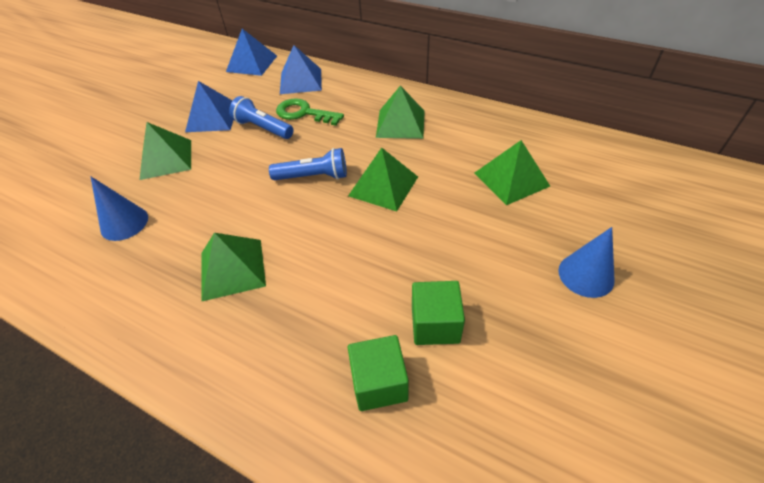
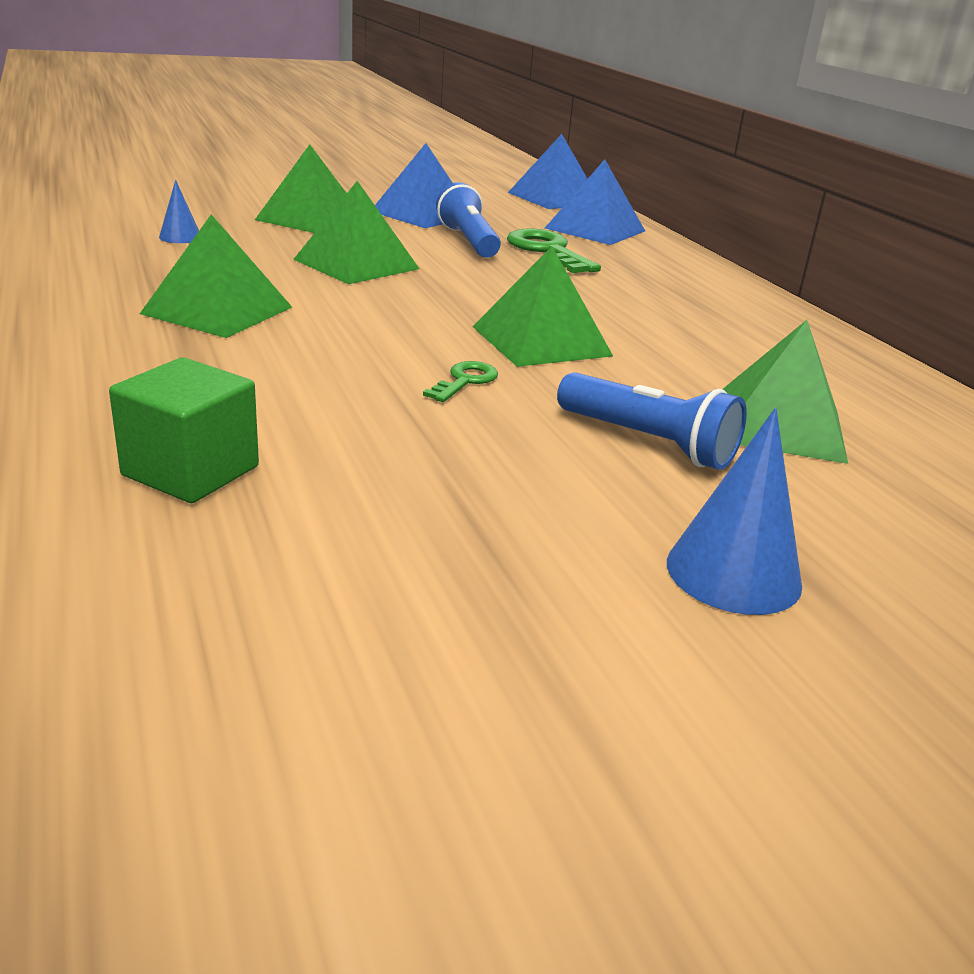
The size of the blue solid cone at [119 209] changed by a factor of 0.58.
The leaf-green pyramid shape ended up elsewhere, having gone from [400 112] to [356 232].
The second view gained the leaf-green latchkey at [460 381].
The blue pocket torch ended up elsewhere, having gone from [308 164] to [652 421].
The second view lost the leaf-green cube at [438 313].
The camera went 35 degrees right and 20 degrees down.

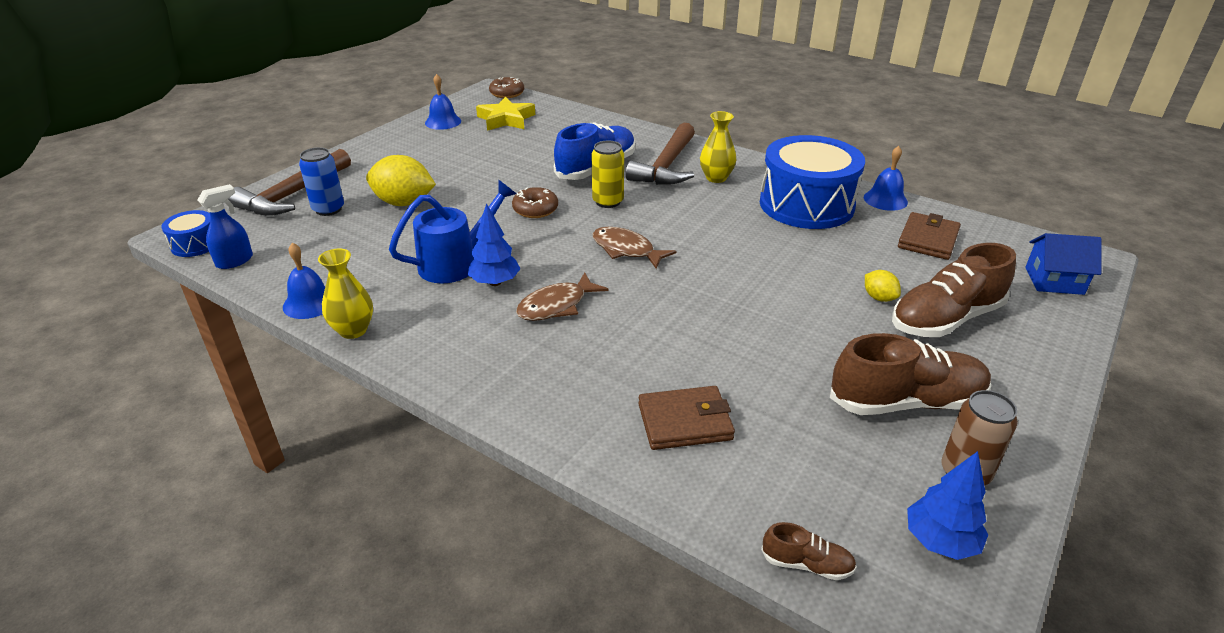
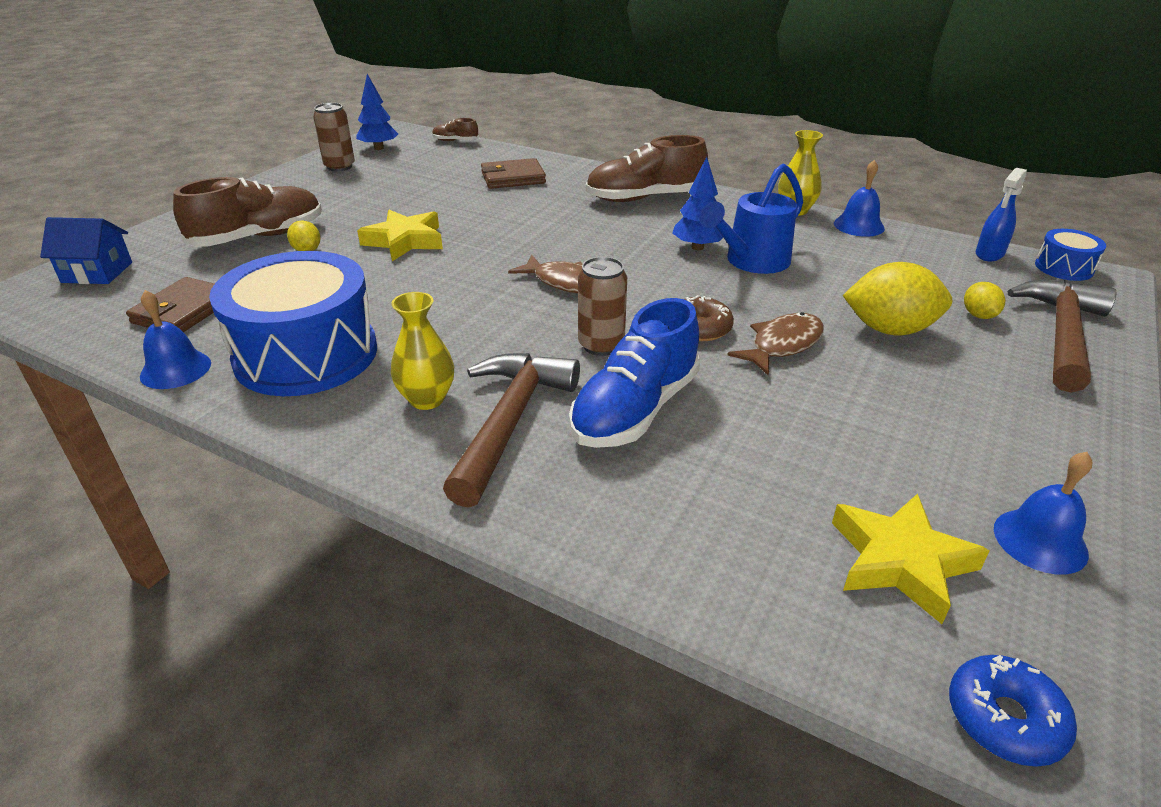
The second view gained the yellow five-pointed star at [400 235].
What was the yellow soda can at [608 174] turned into the brown soda can at [602 306].
The brown shoe ended up elsewhere, having gone from [910 374] to [647 168].
The brown toy fish ended up elsewhere, having gone from [562 296] to [775 343].
What was the brown donut at [506 87] turned into the blue donut at [1013 711].
Where the blue soda can stood at [321 181], the yellow citrus fruit came to stand at [984 300].
The camera went 175 degrees right and 0 degrees up.

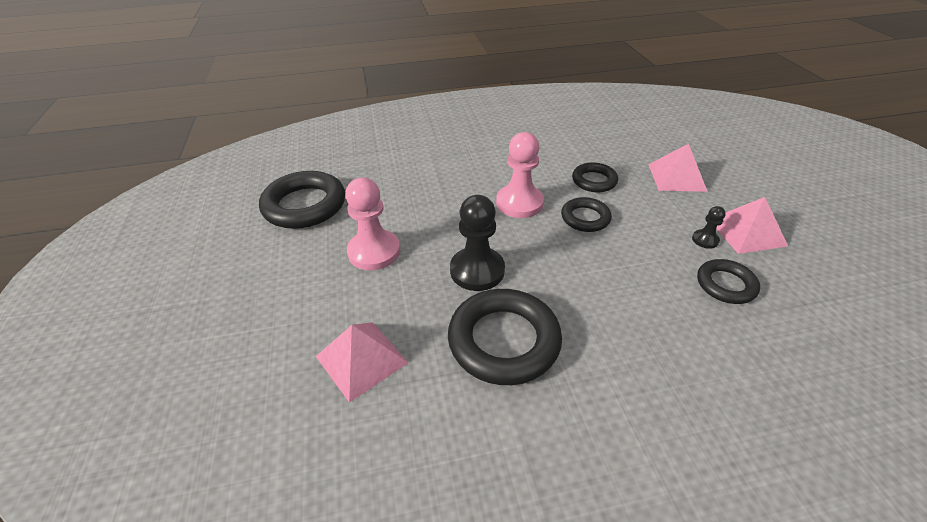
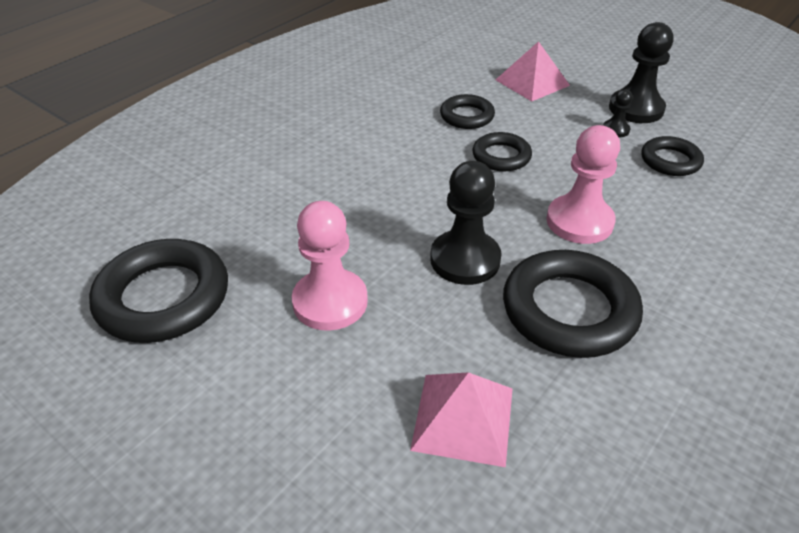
The rose-pink chess pawn ended up elsewhere, having gone from [520 175] to [583 184].
Where the rose-pink pyramid shape stood at [752 225], the jet-black chess pawn came to stand at [641 72].
The camera went 40 degrees left and 0 degrees up.

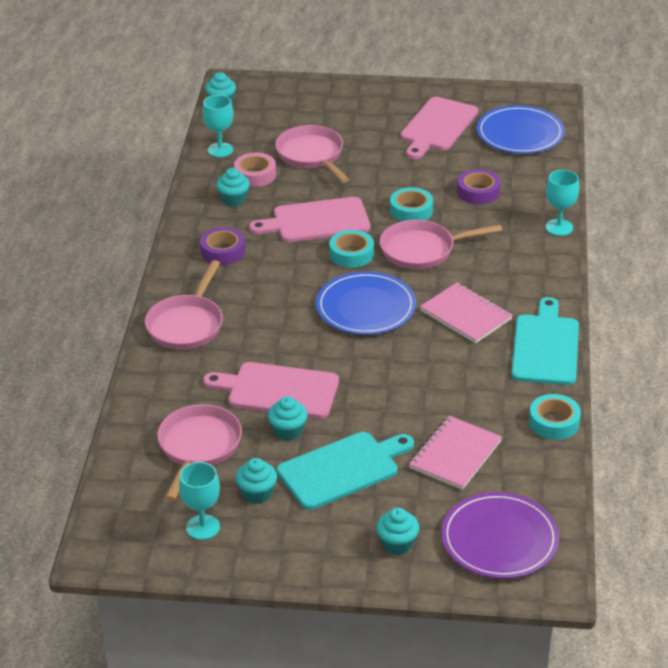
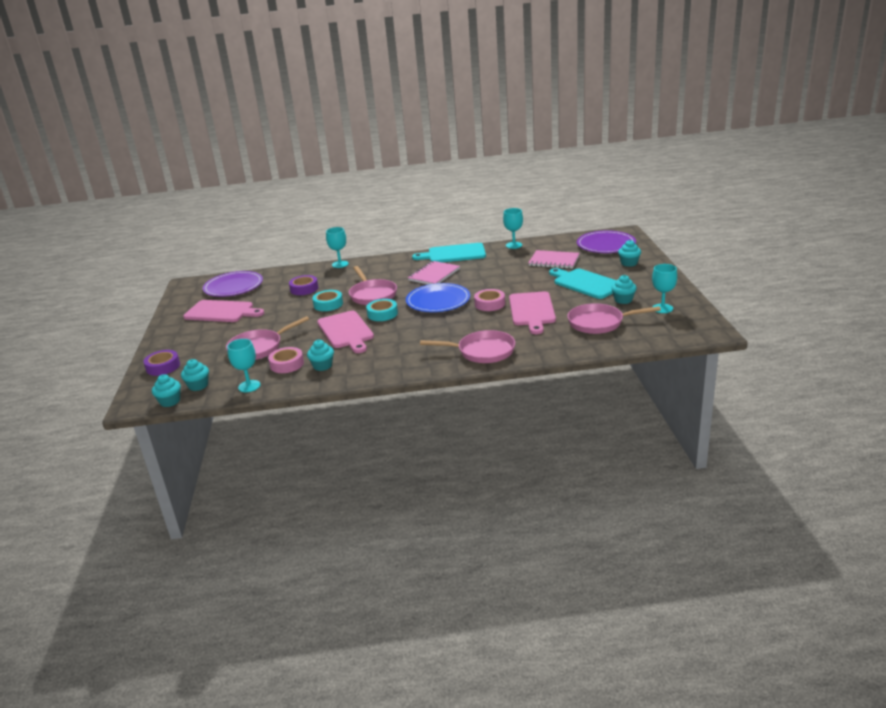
The violet tape ended up elsewhere, having gone from [222 246] to [161 363].
The teal cupcake ended up elsewhere, having gone from [288 418] to [195 375].
What was the blue plate at [521 129] turned into the violet plate at [233 284].
The second view gained the rose-pink tape at [489 300].
Where the teal tape stood at [555 417], the teal goblet came to stand at [513 228].
The camera went 100 degrees left and 10 degrees down.

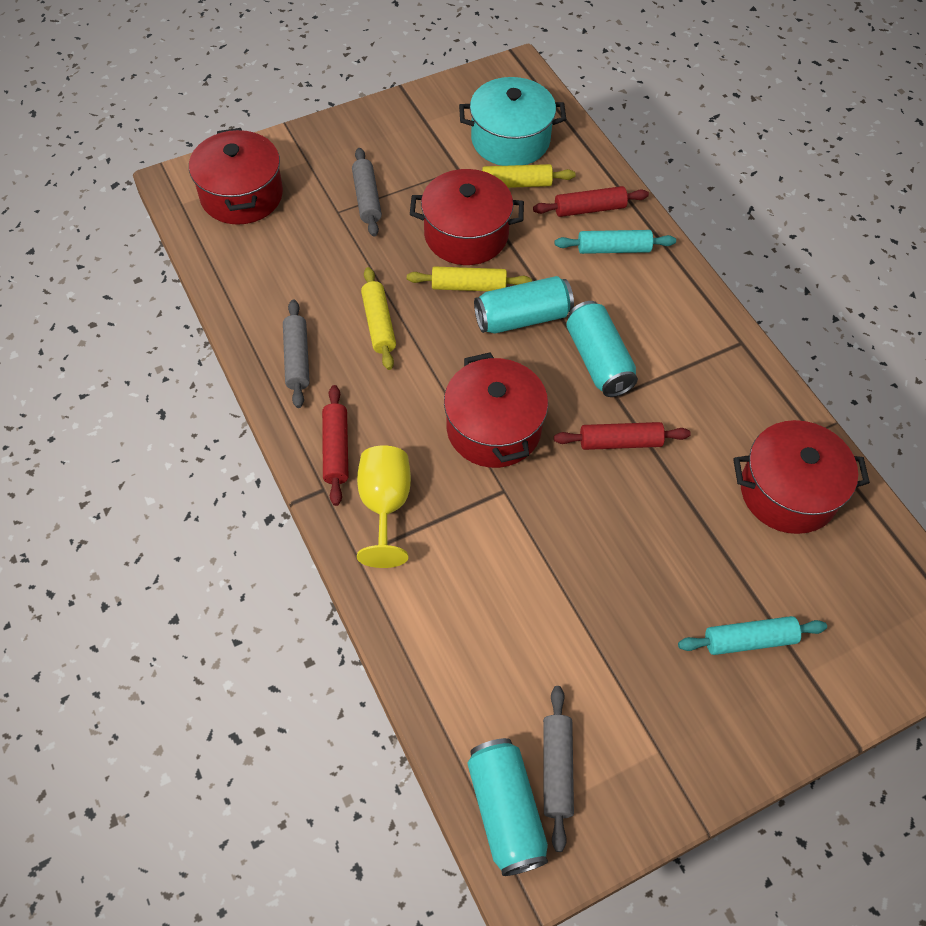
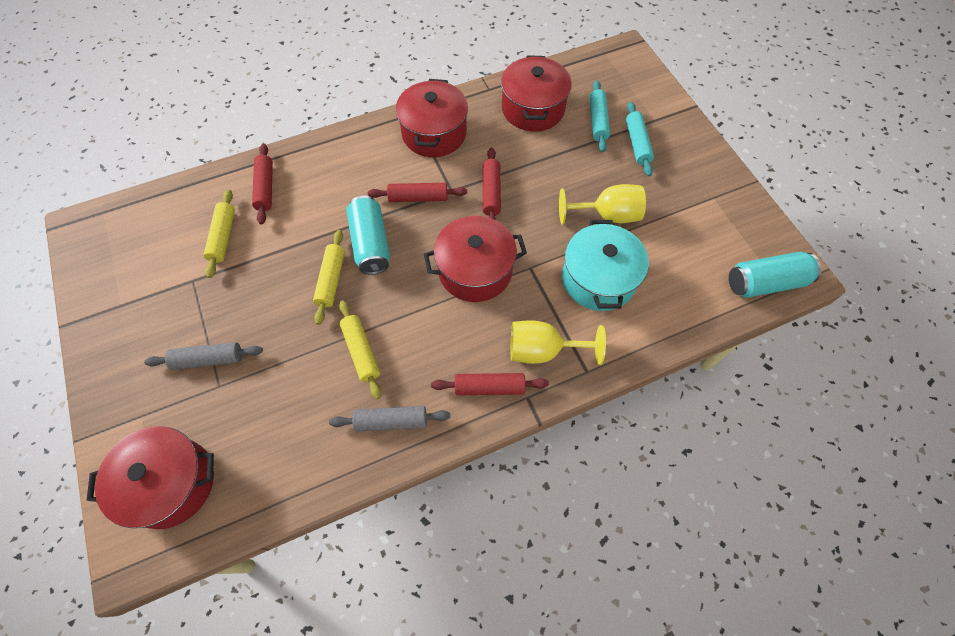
The yellow pastry roller at [378 318] ended up facing another way, 75 degrees clockwise from before.
Where the teal soda can stood at [602 349], the scarlet pastry roller came to stand at [417 192].
The scarlet cooking pot ended up elsewhere, having gone from [467 217] to [432 118].
The second view gained the yellow goblet at [602 204].
The teal cooking pot ended up elsewhere, having gone from [512 121] to [605 265].
The teal pastry roller ended up elsewhere, having gone from [615 242] to [599 116].
The second view lost the ash-grey pastry roller at [558 769].
The camera went 85 degrees left and 5 degrees up.

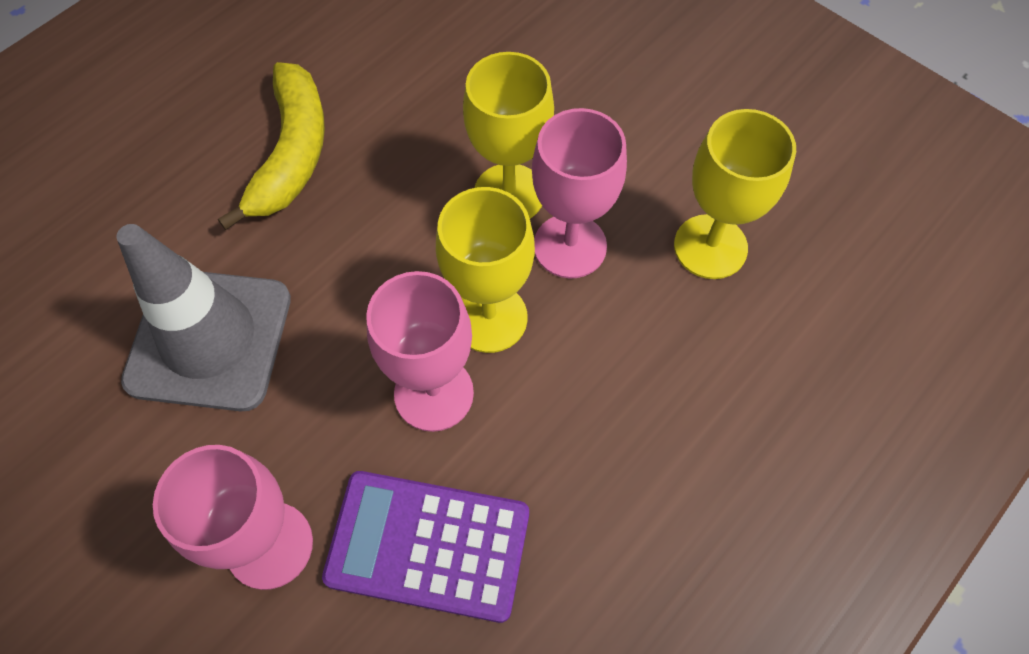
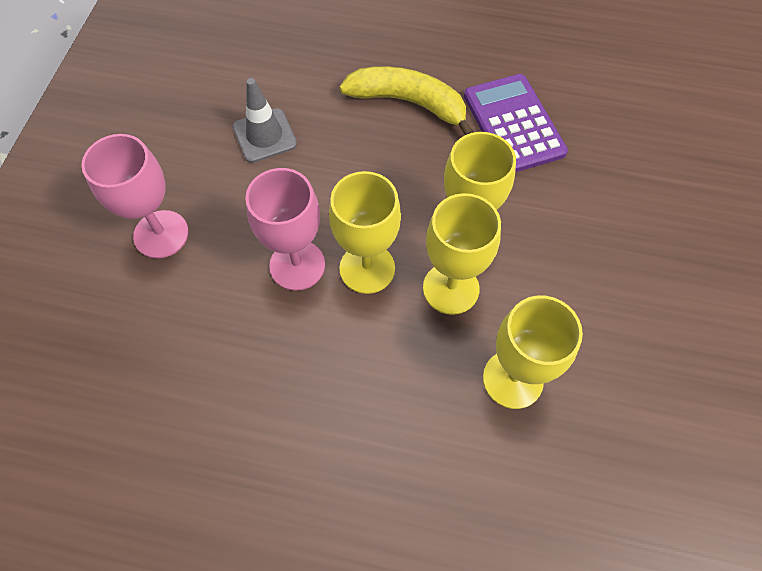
The size of the ash-grey road cone at [203 317] changed by a factor of 0.59.
The yellow toy banana at [271 146] ended up facing another way, 135 degrees counterclockwise from before.
What was the rose-pink goblet at [579 193] turned into the yellow goblet at [462 254].
The violet calculator ended up elsewhere, having gone from [425 547] to [516 123].
The camera went 60 degrees right and 0 degrees up.

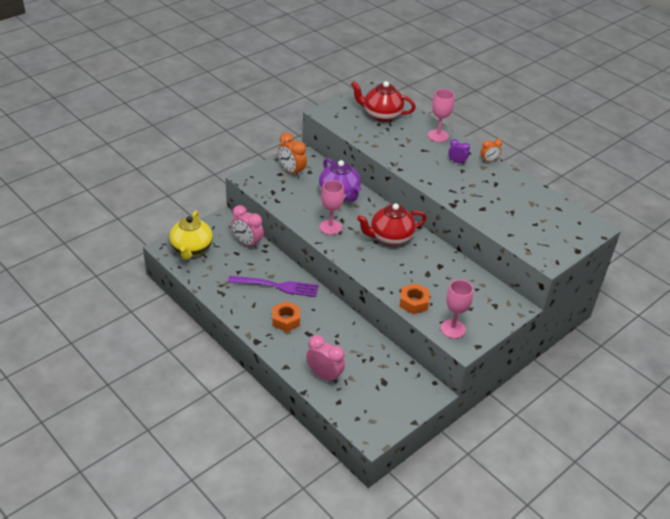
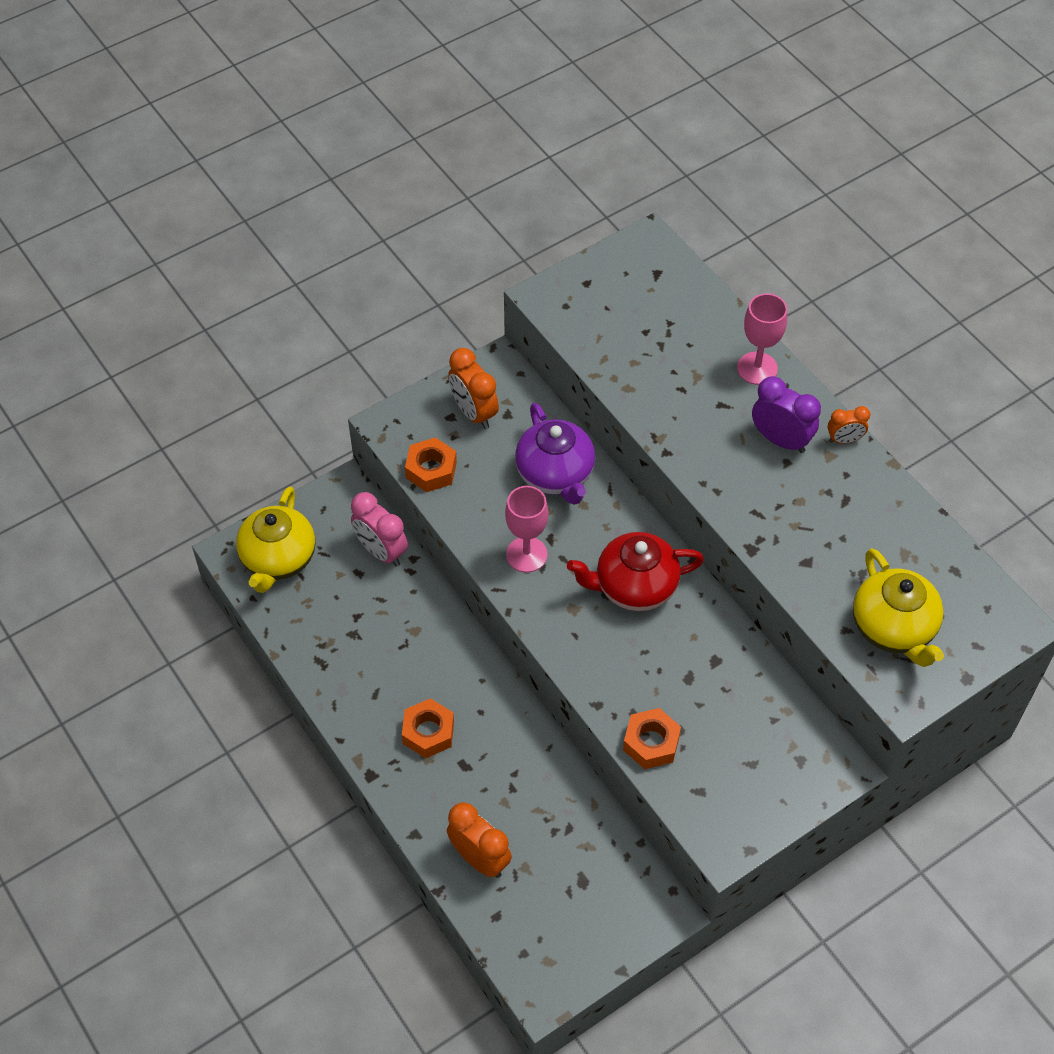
The second view gained the orange hexagon nut at [431 464].
What was the rose-pink alarm clock at [325 359] turned into the orange alarm clock at [479 840].
The size of the violet alarm clock at [459 152] changed by a factor of 1.69.
The second view gained the yellow teapot at [898 607].
The second view lost the violet fork at [273 286].
The second view lost the scarlet teapot at [383 101].
The second view lost the rose-pink goblet at [457 309].
The camera went 10 degrees right and 15 degrees up.

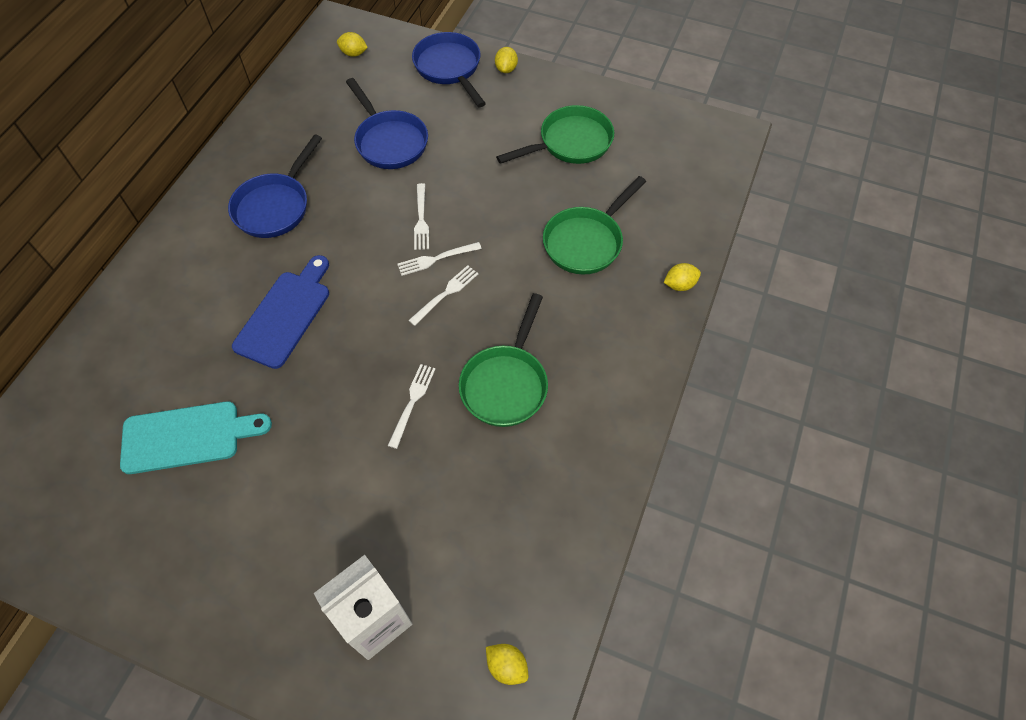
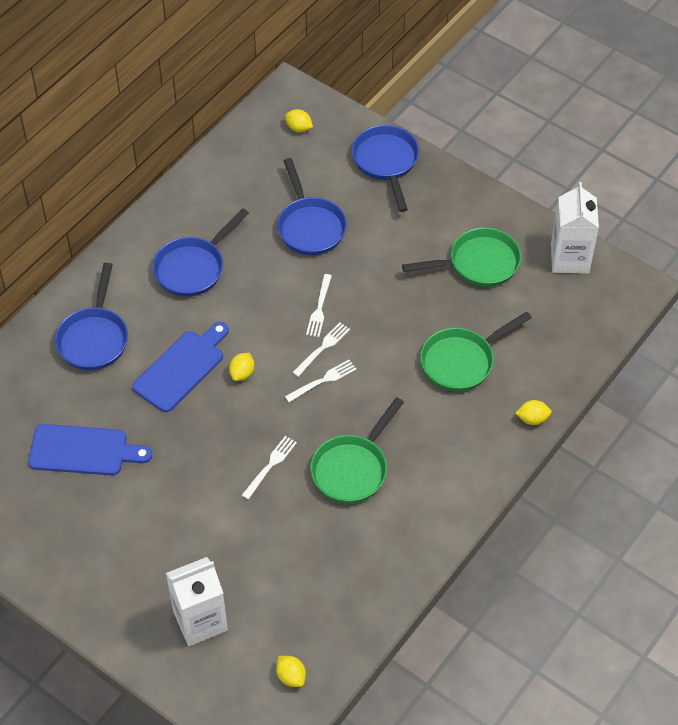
What was the teal chopping board at [196 437] turned into the blue chopping board at [90 449].
The second view gained the blue frying pan at [91 316].
The yellow citrus fruit ended up elsewhere, having gone from [506 60] to [241 367].
The snow-white fork at [439 259] ended up facing another way, 135 degrees clockwise from before.
The second view gained the snow-white juice carton at [575 228].
The camera went 15 degrees right and 5 degrees down.

